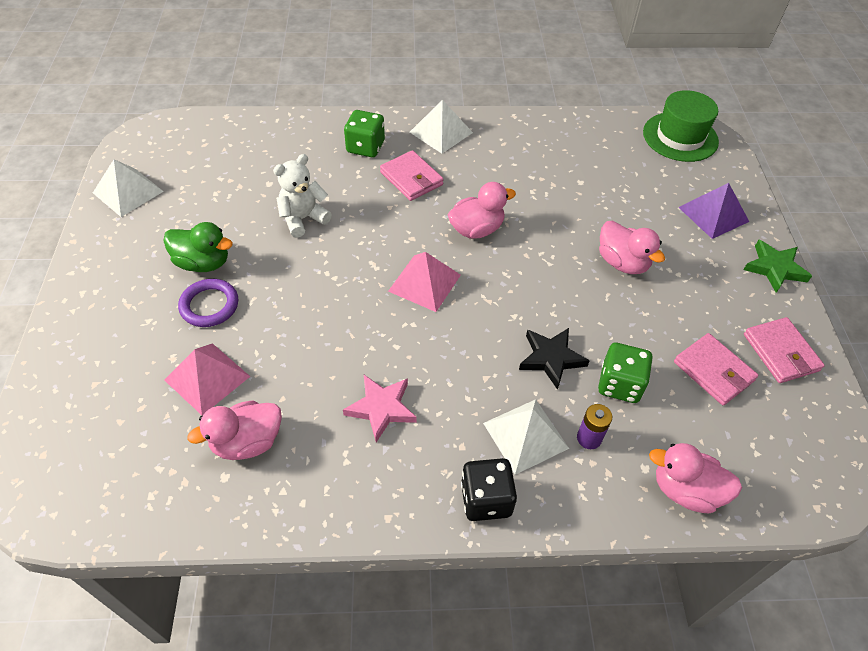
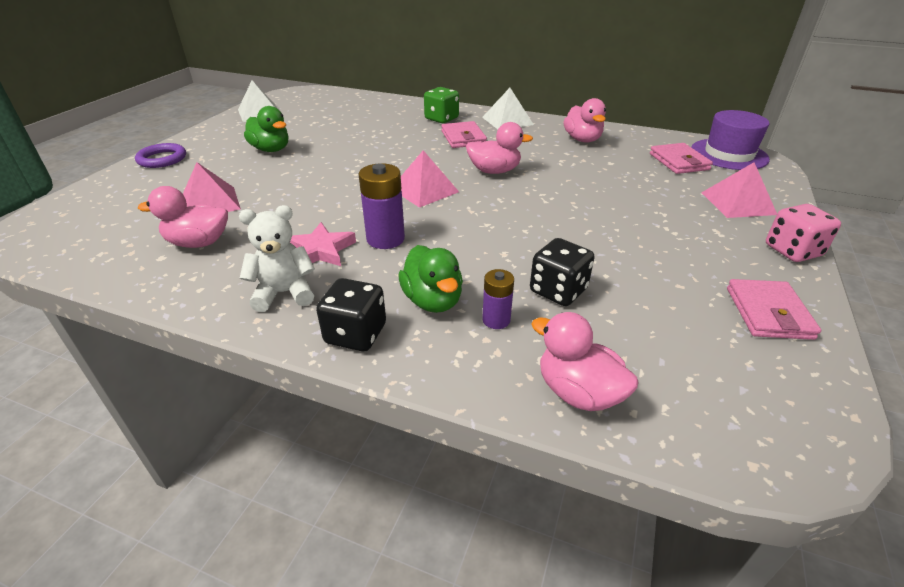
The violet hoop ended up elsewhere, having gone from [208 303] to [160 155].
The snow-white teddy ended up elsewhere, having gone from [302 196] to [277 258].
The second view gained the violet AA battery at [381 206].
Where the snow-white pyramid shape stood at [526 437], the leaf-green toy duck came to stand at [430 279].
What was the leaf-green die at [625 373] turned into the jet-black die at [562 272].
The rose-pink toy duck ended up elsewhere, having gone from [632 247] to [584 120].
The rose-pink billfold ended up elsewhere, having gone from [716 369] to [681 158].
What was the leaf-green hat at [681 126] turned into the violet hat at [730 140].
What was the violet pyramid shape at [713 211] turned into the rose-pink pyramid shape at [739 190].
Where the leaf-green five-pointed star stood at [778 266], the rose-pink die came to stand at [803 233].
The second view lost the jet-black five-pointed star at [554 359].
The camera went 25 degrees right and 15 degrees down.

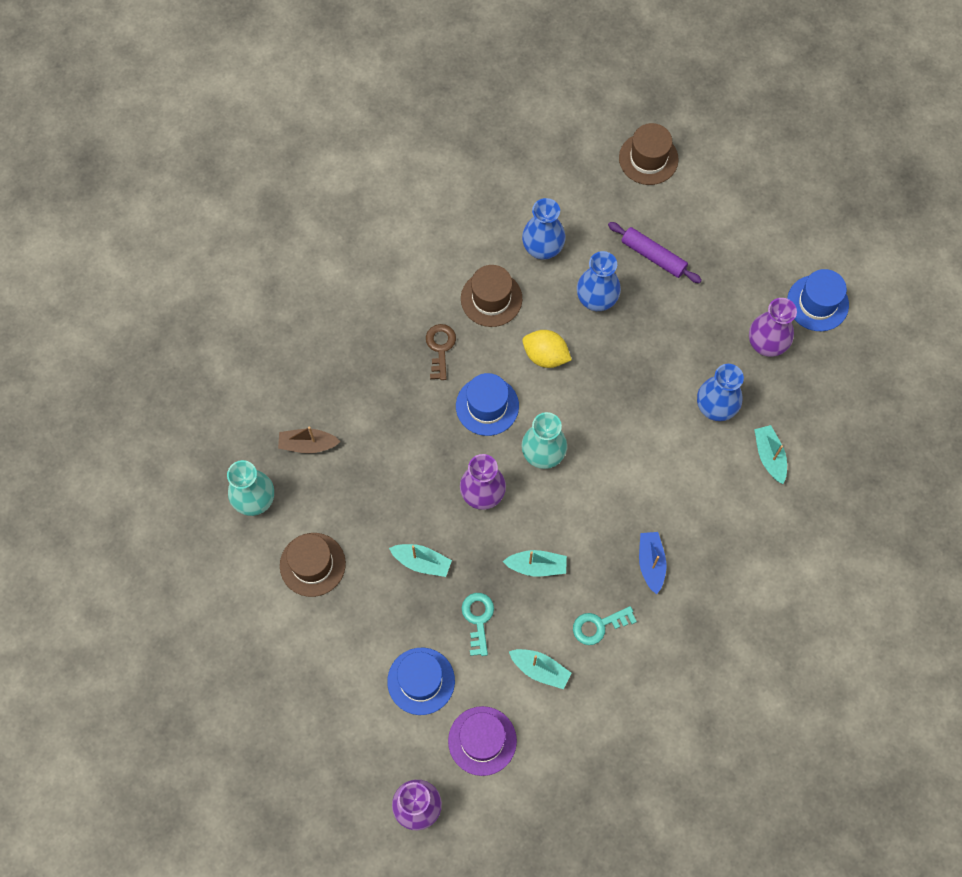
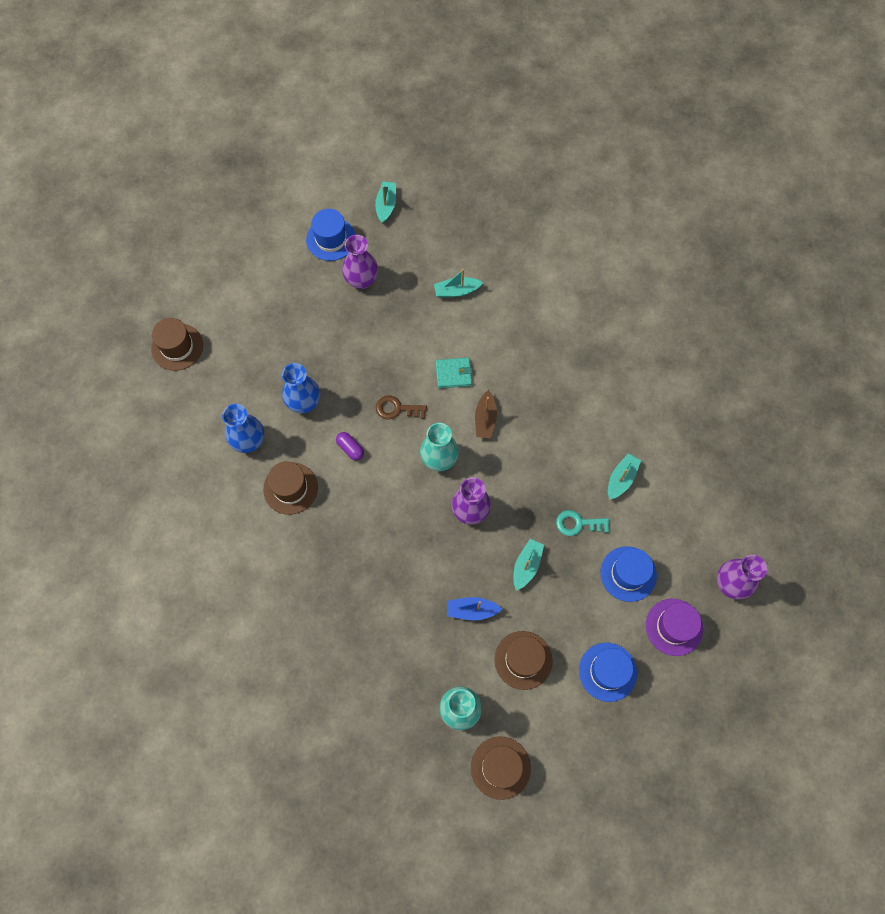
Where the yellow citrus fruit stood at [547 349], the violet pill came to stand at [350 446].
The teal toy boat ended up elsewhere, having gone from [534 563] to [385 202].
The brown latchkey ended up elsewhere, having gone from [441 352] to [401 407].
The second view gained the teal billfold at [453 373].
The blue toy boat ended up elsewhere, having gone from [652 563] to [474 609].
The second view gained the brown hat at [501 768].
The brown toy boat ended up elsewhere, having gone from [309 440] to [486 414].
The blue hat ended up elsewhere, having gone from [487 404] to [608 672].
The violet hat ended up elsewhere, having gone from [482 741] to [674 627].
The second view lost the teal latchkey at [605 625].
The second view lost the violet pastry roller at [655 252].
The second view lost the blue tall vase at [720 392].
The camera went 85 degrees left and 0 degrees up.

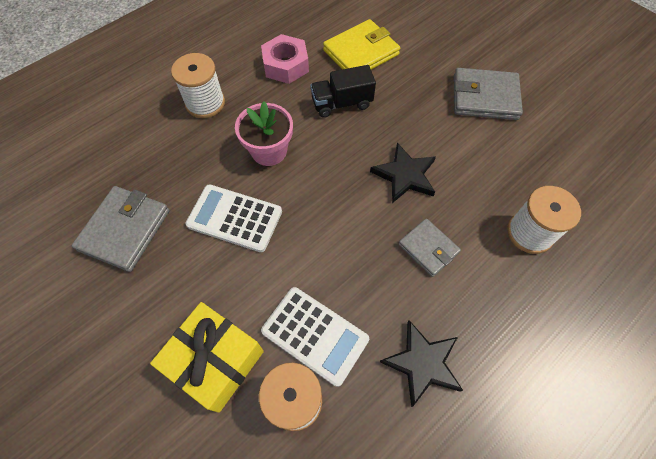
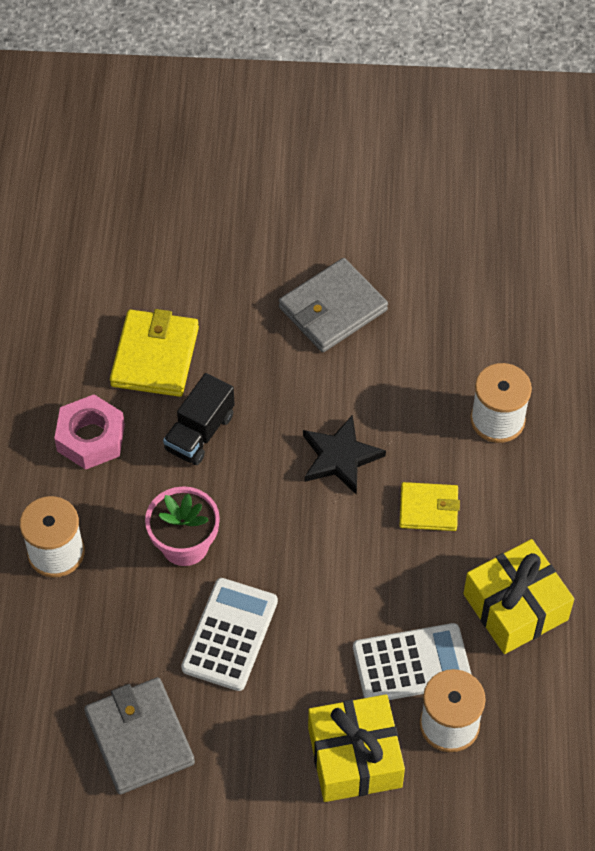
The snow-white calculator at [234 218] ended up facing another way, 135 degrees clockwise from before.
What was the ash-grey billfold at [429 247] turned into the yellow billfold at [429 506].
Where the jet-black five-pointed star stood at [421 363], the yellow present came to stand at [518 596].
The camera went 45 degrees left and 5 degrees down.

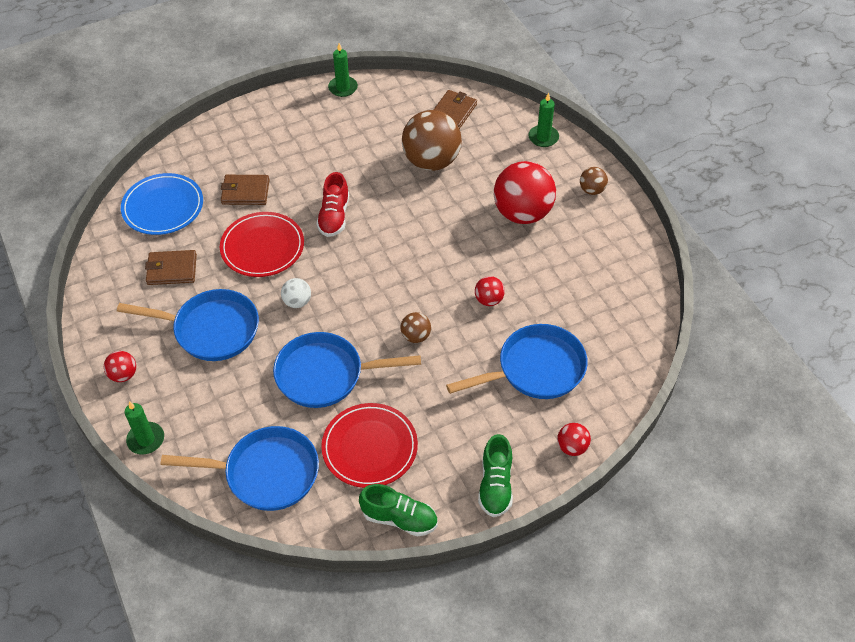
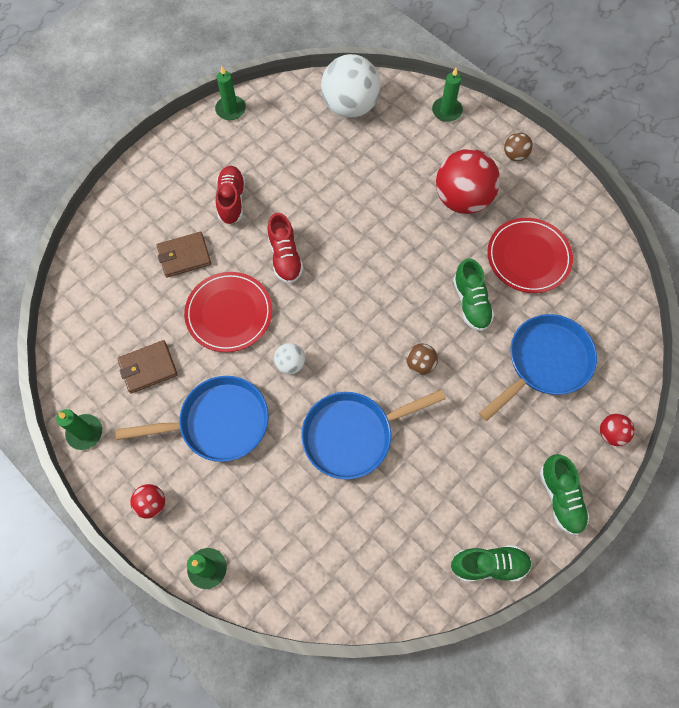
The second view gained the leaf-green candle at [79 429].
The second view gained the scarlet shoe at [230 195].
Where the brown billfold stood at [455 109], the snow-white sphere came to stand at [351 86].
Where the scarlet sphere stood at [490 291], the leaf-green shoe came to stand at [473 294].
The scarlet plate ended up elsewhere, having gone from [369 445] to [530 255].
The second view lost the blue plate at [162 204].
The second view lost the blue frying pan at [240 468].
The second view lost the brown sphere at [432 140].
The camera went 20 degrees left and 15 degrees up.

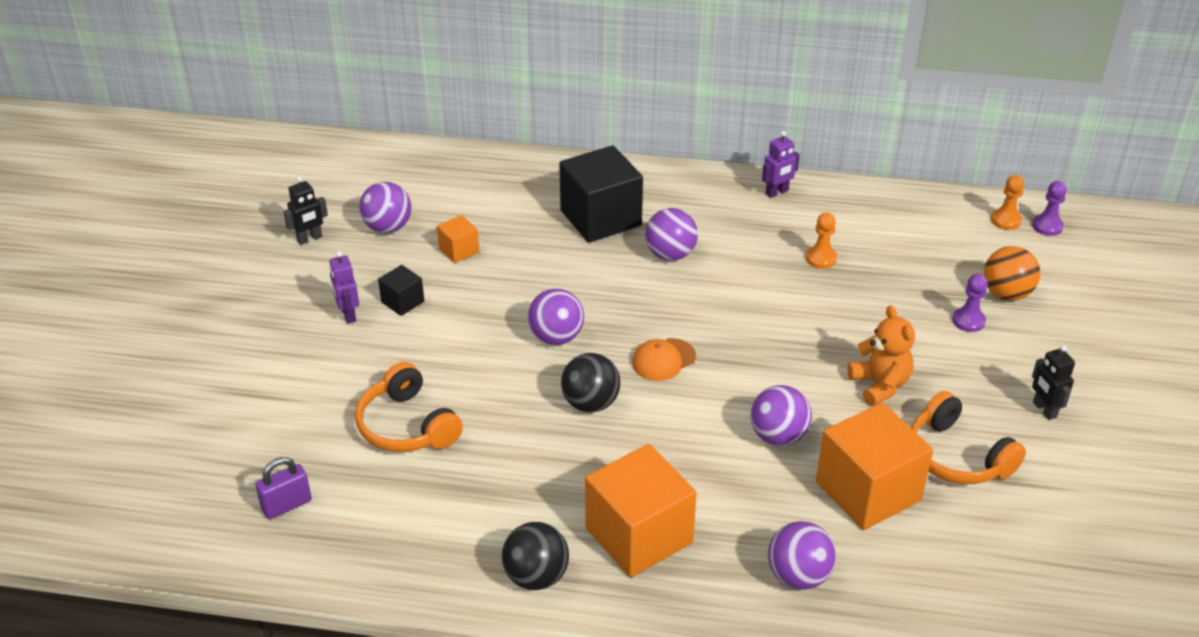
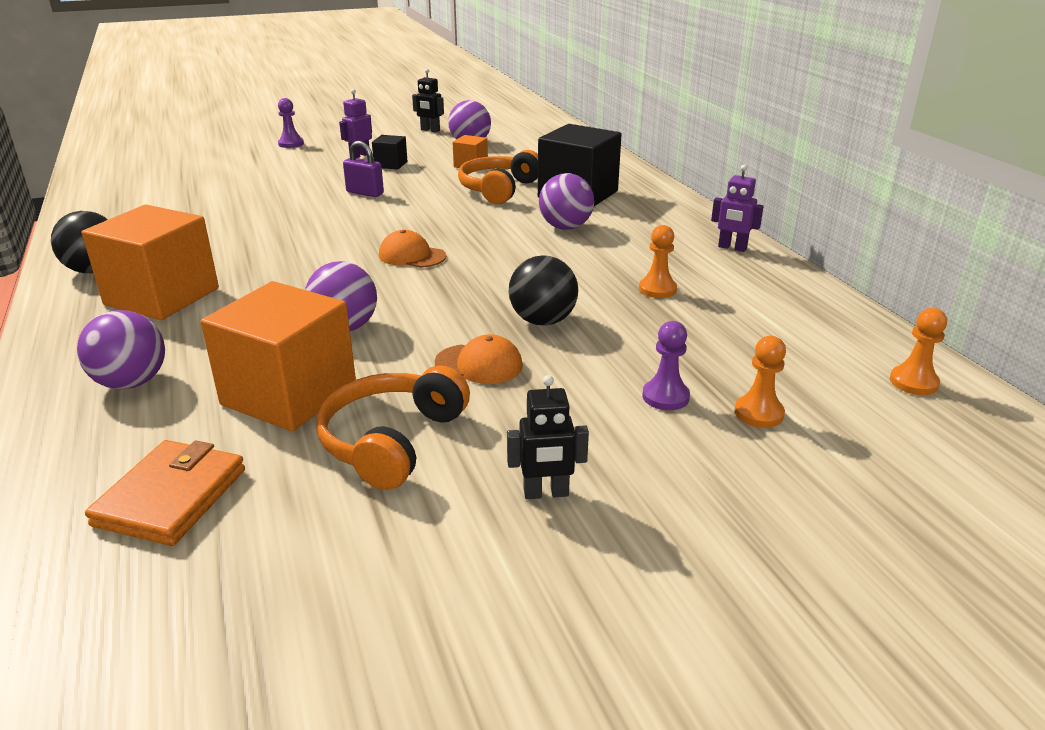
The second view gained the orange billfold at [165 493].
The violet chess pawn ended up elsewhere, having gone from [1049 208] to [291 123].
The violet lock ended up elsewhere, having gone from [283 488] to [363 169].
Where the orange teddy stood at [881 355], the orange peaked cap came to stand at [479 359].
The orange headphones ended up elsewhere, having gone from [409 407] to [498 177].
The jet-black toy robot at [1053 382] ended up facing another way, 135 degrees counterclockwise from before.
The jet-black sphere ended up elsewhere, having gone from [590 382] to [543 290].
Where the orange sphere stood at [1012 273], the orange chess pawn came to stand at [760 382].
The second view lost the violet sphere at [556 317].
The camera went 60 degrees right and 10 degrees down.

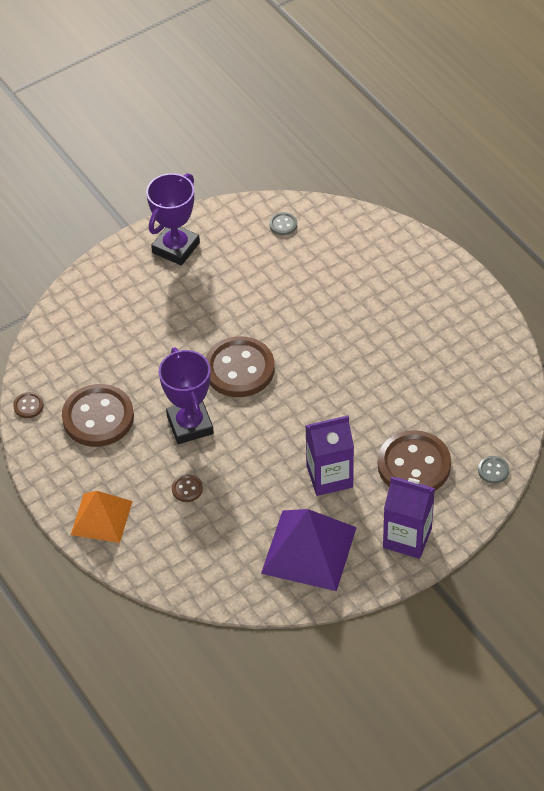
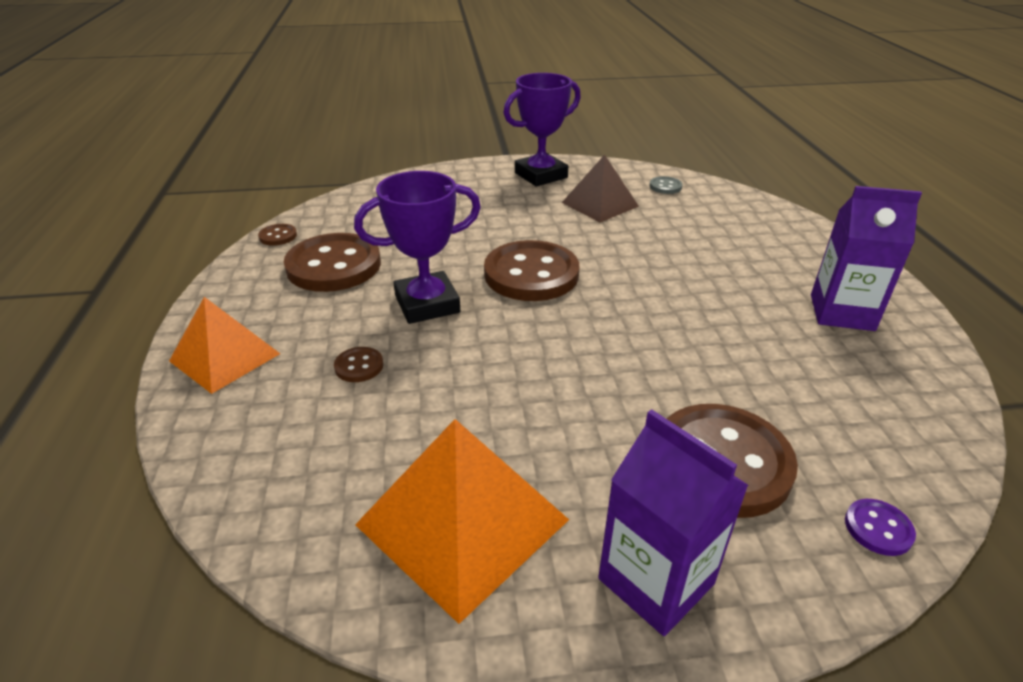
The violet trophy at [186 395] ended up facing another way, 60 degrees clockwise from before.
What was the violet pyramid shape at [309 550] turned into the orange pyramid shape at [462 521].
The second view gained the brown pyramid shape at [600 188].
The violet juice carton ended up elsewhere, having gone from [329 455] to [866 258].
What was the ash-grey sewing button at [493 470] turned into the violet sewing button at [880 527].
The camera went 25 degrees right and 15 degrees down.

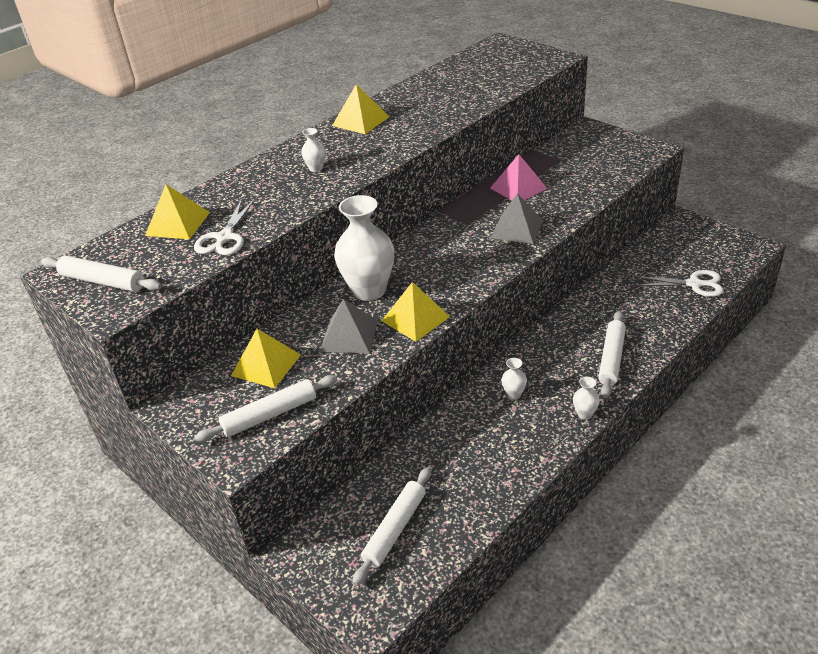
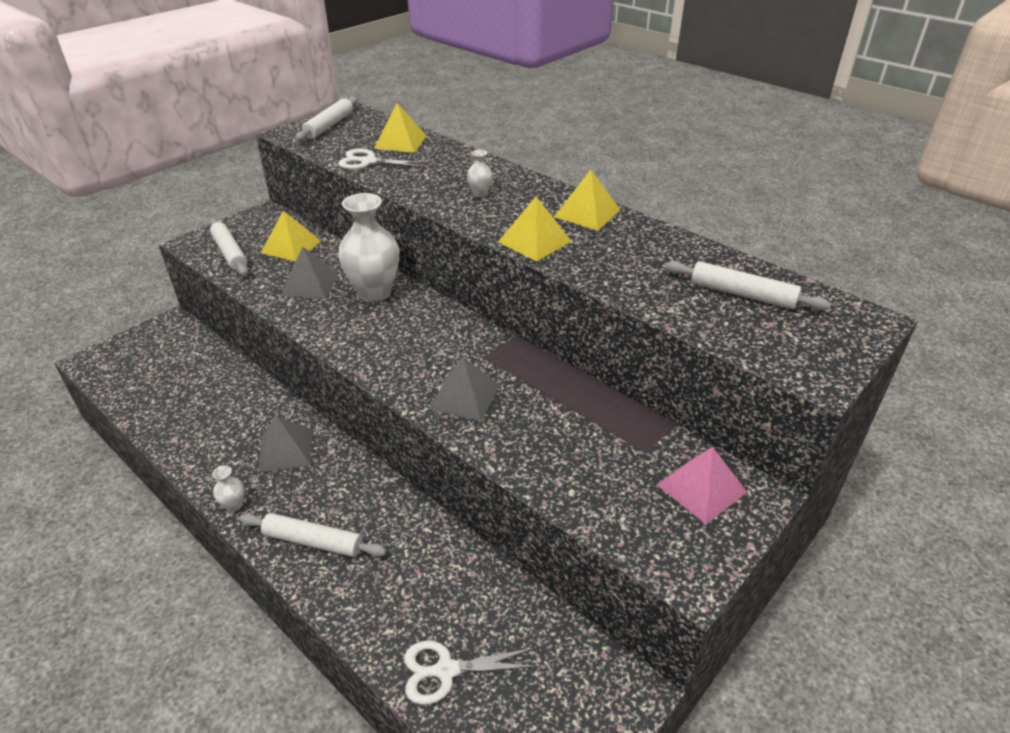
Where the snow-white tall vase stood at [514 379], the ash-grey pyramid shape came to stand at [285 444].
The snow-white shears at [679 283] ended up facing another way, 75 degrees clockwise from before.
The yellow pyramid shape ended up elsewhere, having gone from [416 312] to [534 229].
The rose-pink pyramid shape ended up elsewhere, having gone from [518 177] to [701 485].
The snow-white pastry roller ended up elsewhere, having gone from [392 526] to [748 285].
The camera went 85 degrees right and 0 degrees up.

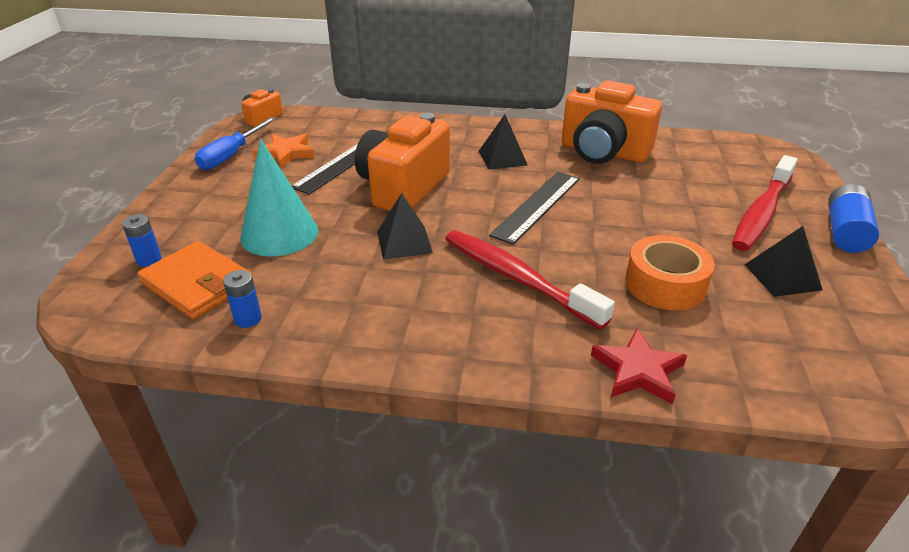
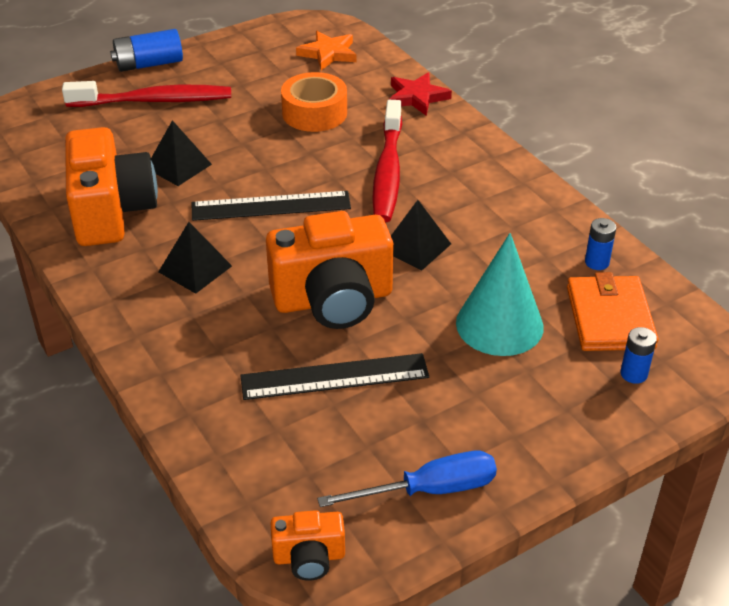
The jet-black pyramid shape ended up elsewhere, having gone from [784 261] to [181 153].
The orange five-pointed star ended up elsewhere, having gone from [284 151] to [326 50].
The camera went 130 degrees left and 5 degrees up.

